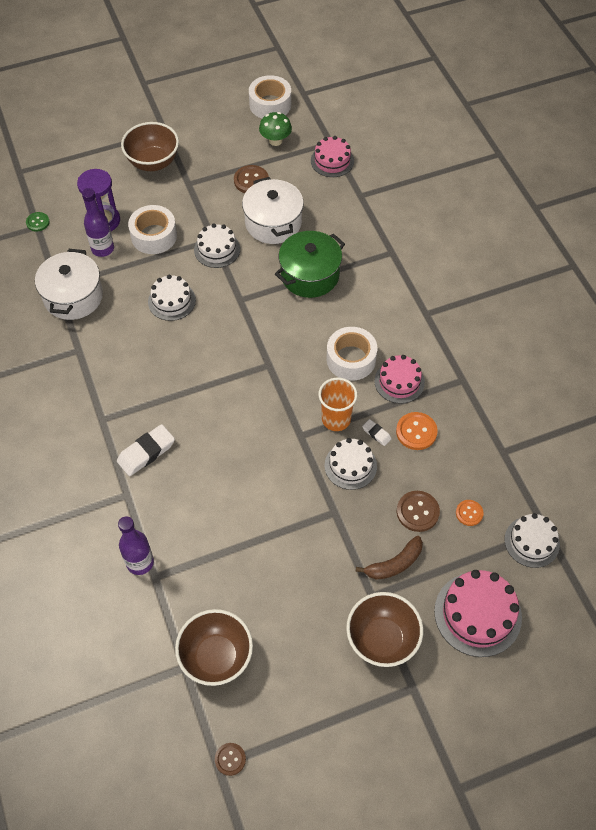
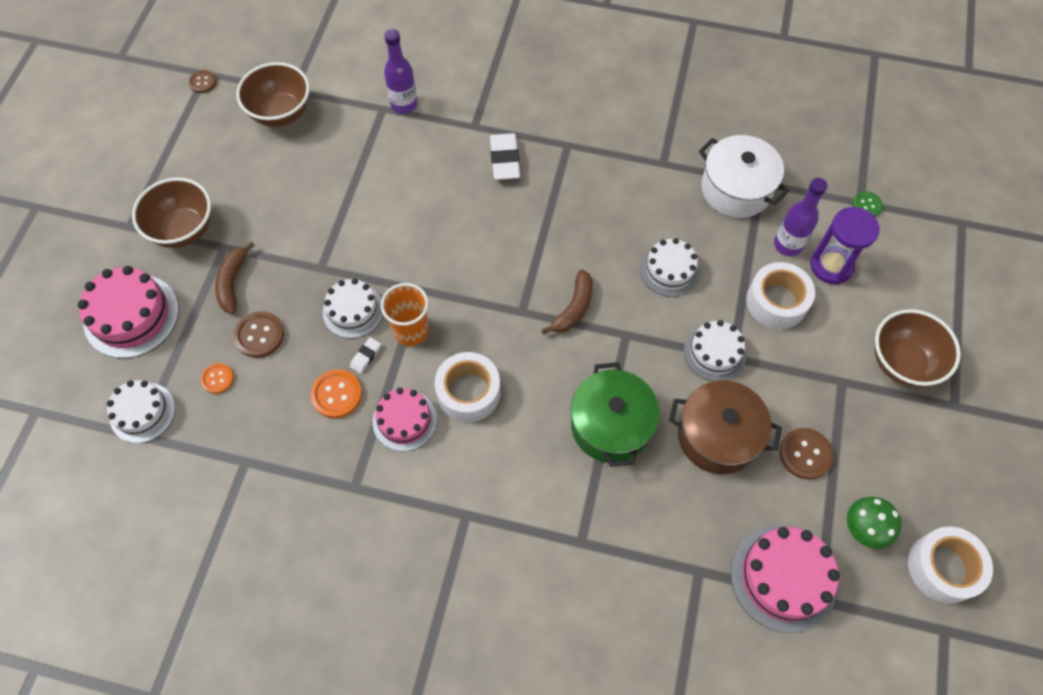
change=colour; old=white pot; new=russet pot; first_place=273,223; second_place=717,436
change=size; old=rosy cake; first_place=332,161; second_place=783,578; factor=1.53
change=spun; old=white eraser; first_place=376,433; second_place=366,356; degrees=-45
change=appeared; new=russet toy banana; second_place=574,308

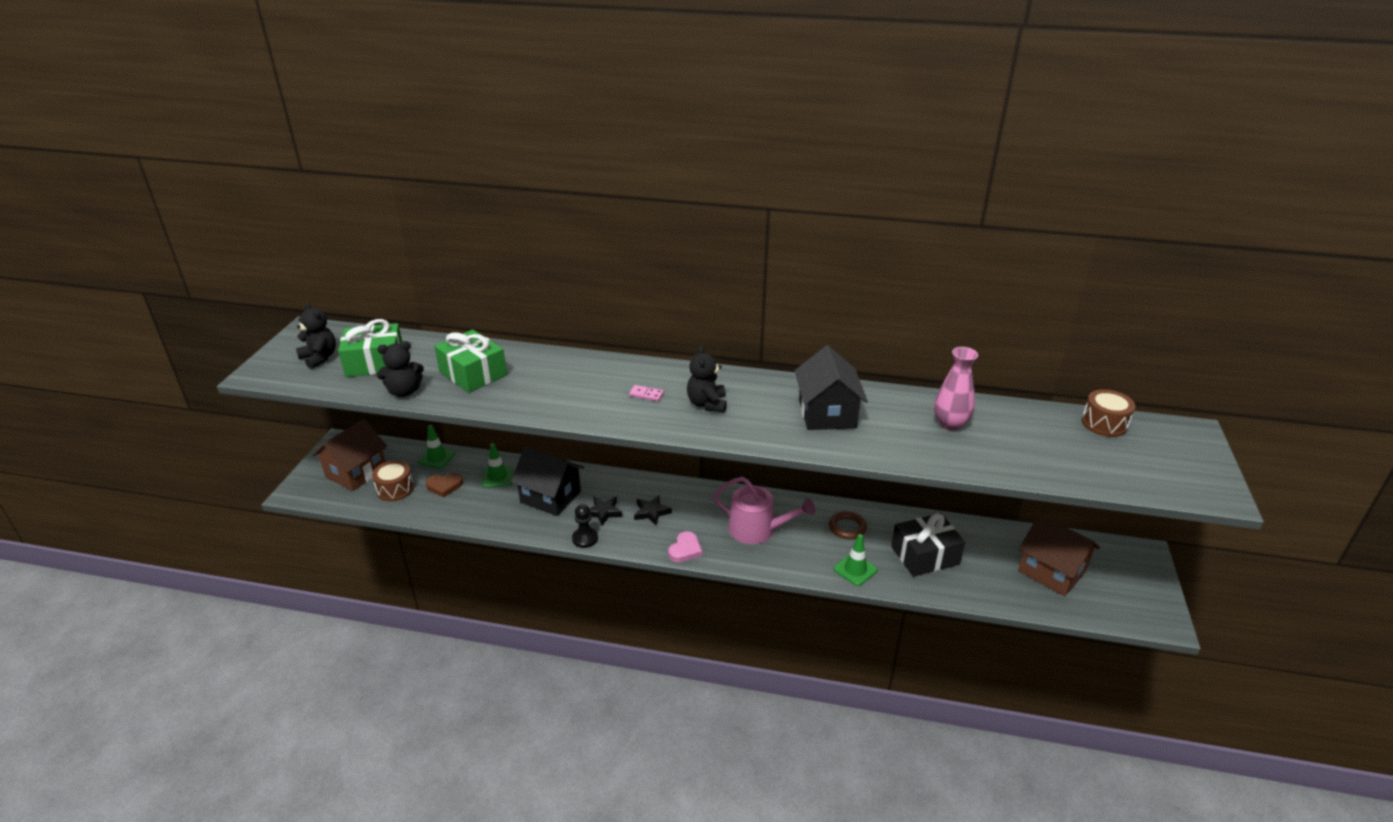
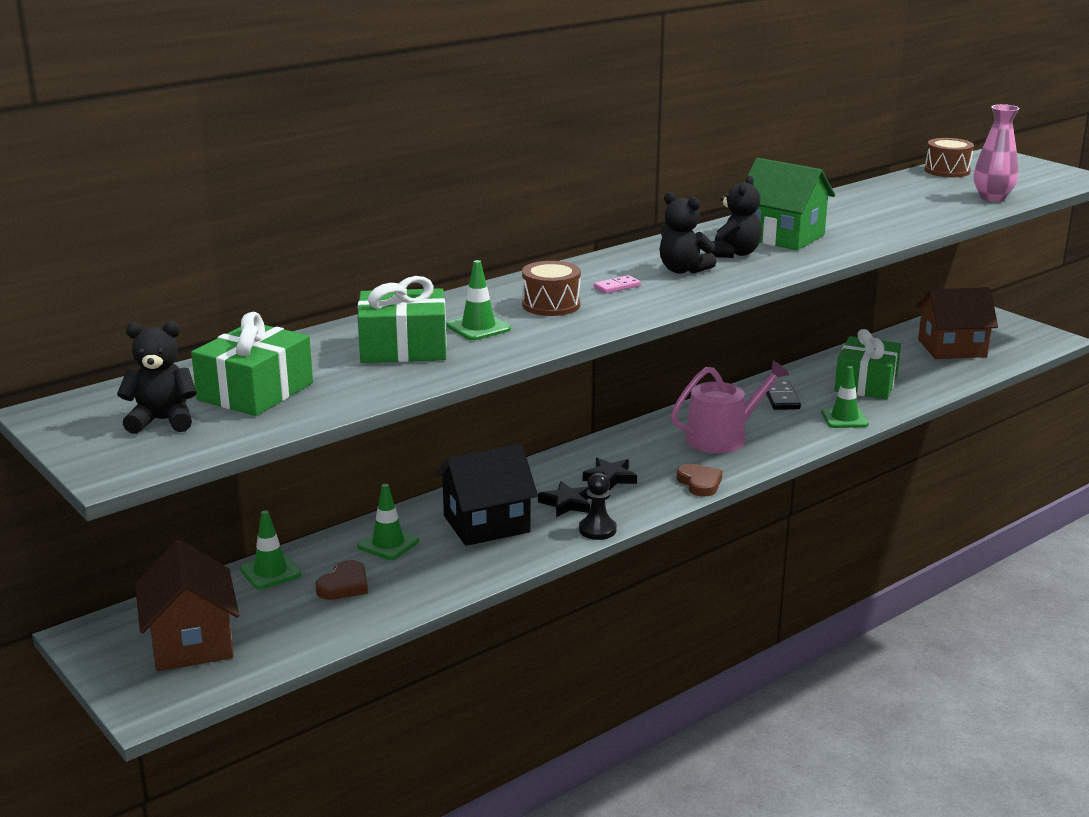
change=relocated; old=russet snare drum; first_place=395,489; second_place=551,305
change=relocated; old=black stuffed bear; first_place=404,391; second_place=734,254
change=colour; old=rosy heart shape; new=russet heart shape; first_place=685,550; second_place=699,483
change=colour; old=black cottage; new=green cottage; first_place=827,414; second_place=783,237
change=exchanged; old=russet ring; new=black domino piece; first_place=847,528; second_place=781,398
change=colour; old=black gift; new=green gift; first_place=925,555; second_place=866,383
change=relocated; old=rosy flower vase; first_place=950,424; second_place=992,198
change=appeared; new=green road cone; second_place=478,327

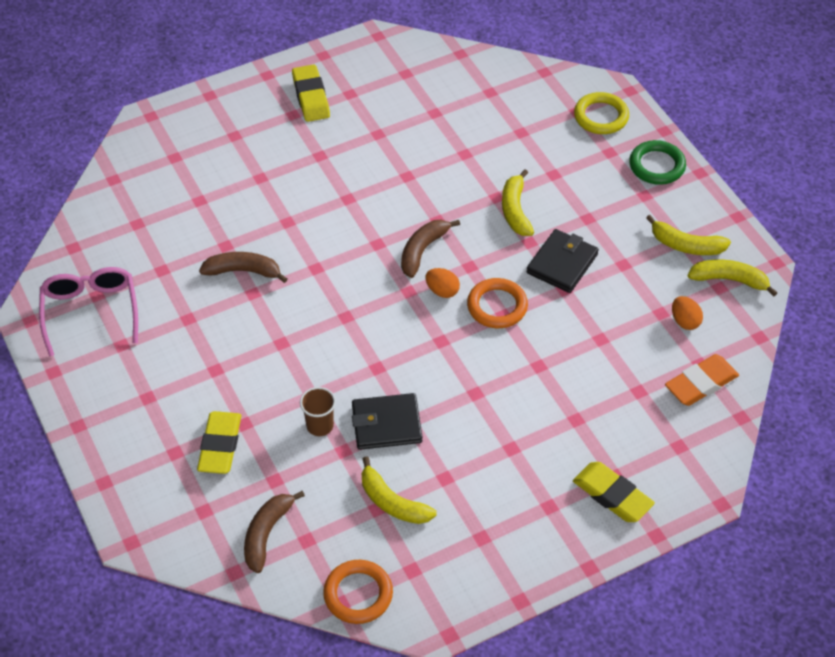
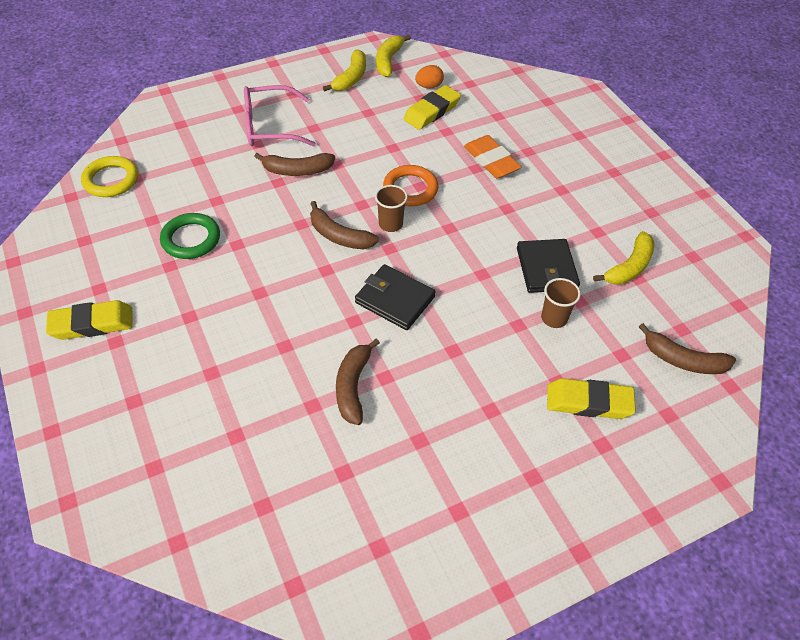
change=relocated; old=rosy eyeglasses; first_place=91,312; second_place=270,127
change=missing; old=orange ring; first_place=358,594
change=exchanged; old=orange toy egg; new=russet tumbler; first_place=442,291; second_place=390,224
change=colour; old=bright yellow toy banana; new=russet toy banana; first_place=515,210; second_place=297,170
change=relocated; old=black wallet; first_place=562,263; second_place=395,300
change=relocated; old=bright yellow eraser; first_place=612,495; second_place=432,111
change=relocated; old=bright yellow ring; first_place=601,116; second_place=111,180
change=relocated; old=green ring; first_place=657,166; second_place=191,239
change=relocated; old=orange eraser; first_place=701,383; second_place=491,161

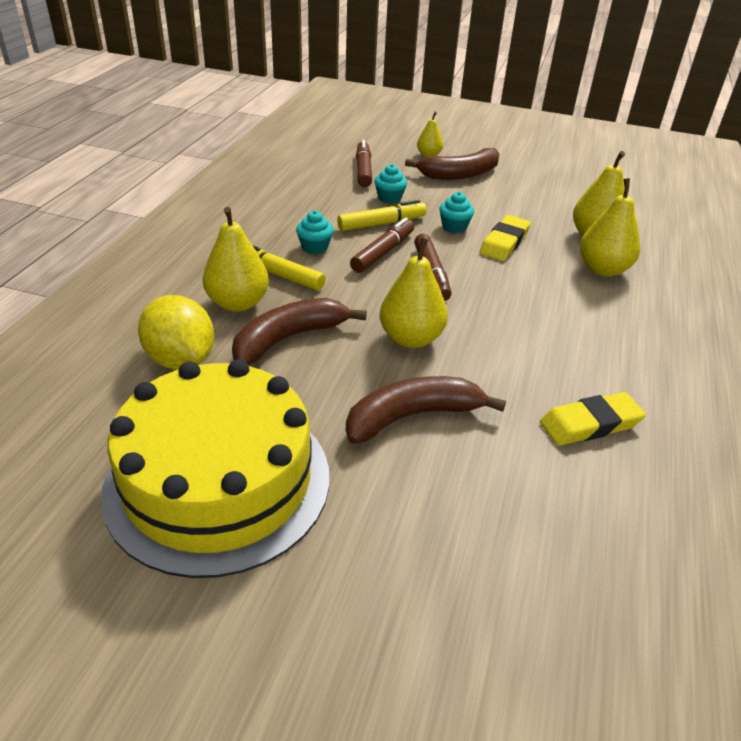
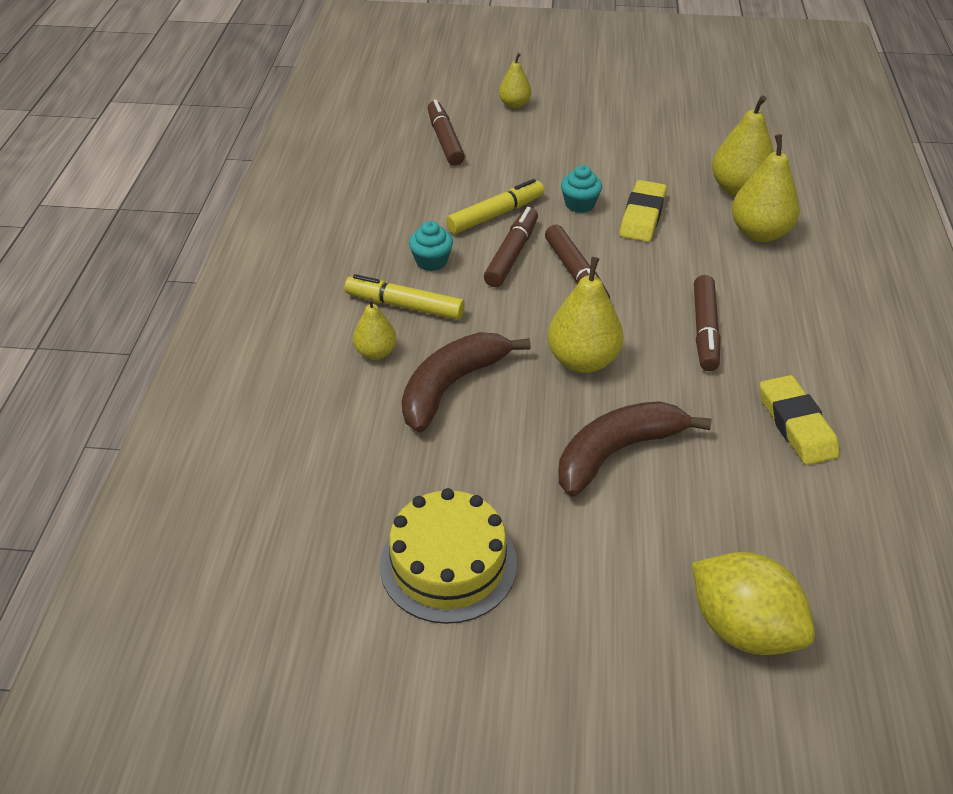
change=size; old=bright yellow cake; first_place=218,480; second_place=448,564; factor=0.59
change=relocated; old=bright yellow lemon; first_place=181,359; second_place=743,628
change=size; old=bright yellow pear; first_place=238,303; second_place=376,352; factor=0.59
change=missing; old=teal muffin; first_place=389,198
change=missing; old=russet toy banana; first_place=459,174
change=spun; old=bright yellow eraser; first_place=590,424; second_place=796,425; degrees=-75
change=appeared; new=russet felt pen; second_place=704,330

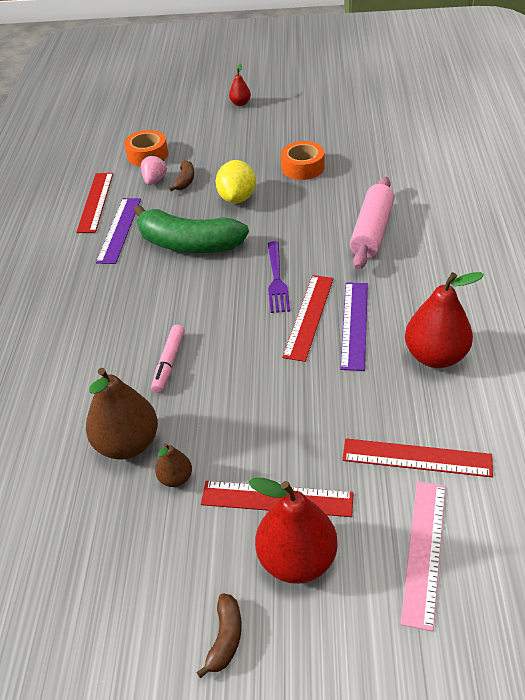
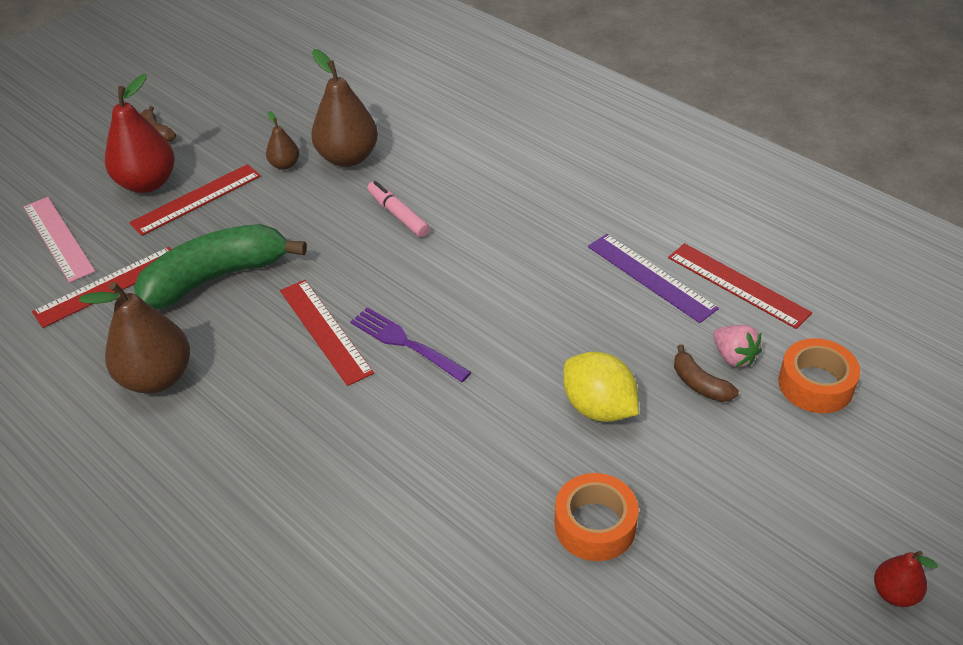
change=relocated; old=green toy banana; first_place=189,244; second_place=217,278
change=missing; old=violet measuring stick; first_place=354,324
change=missing; old=rosy dough roller; first_place=372,231
change=colour; old=crimson pear; new=russet pear; first_place=435,356; second_place=157,377

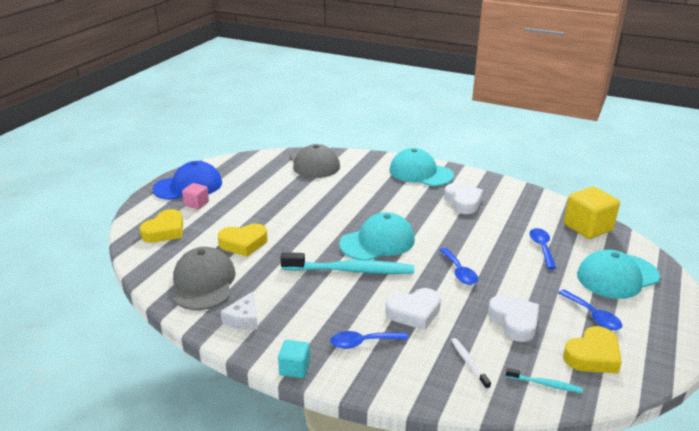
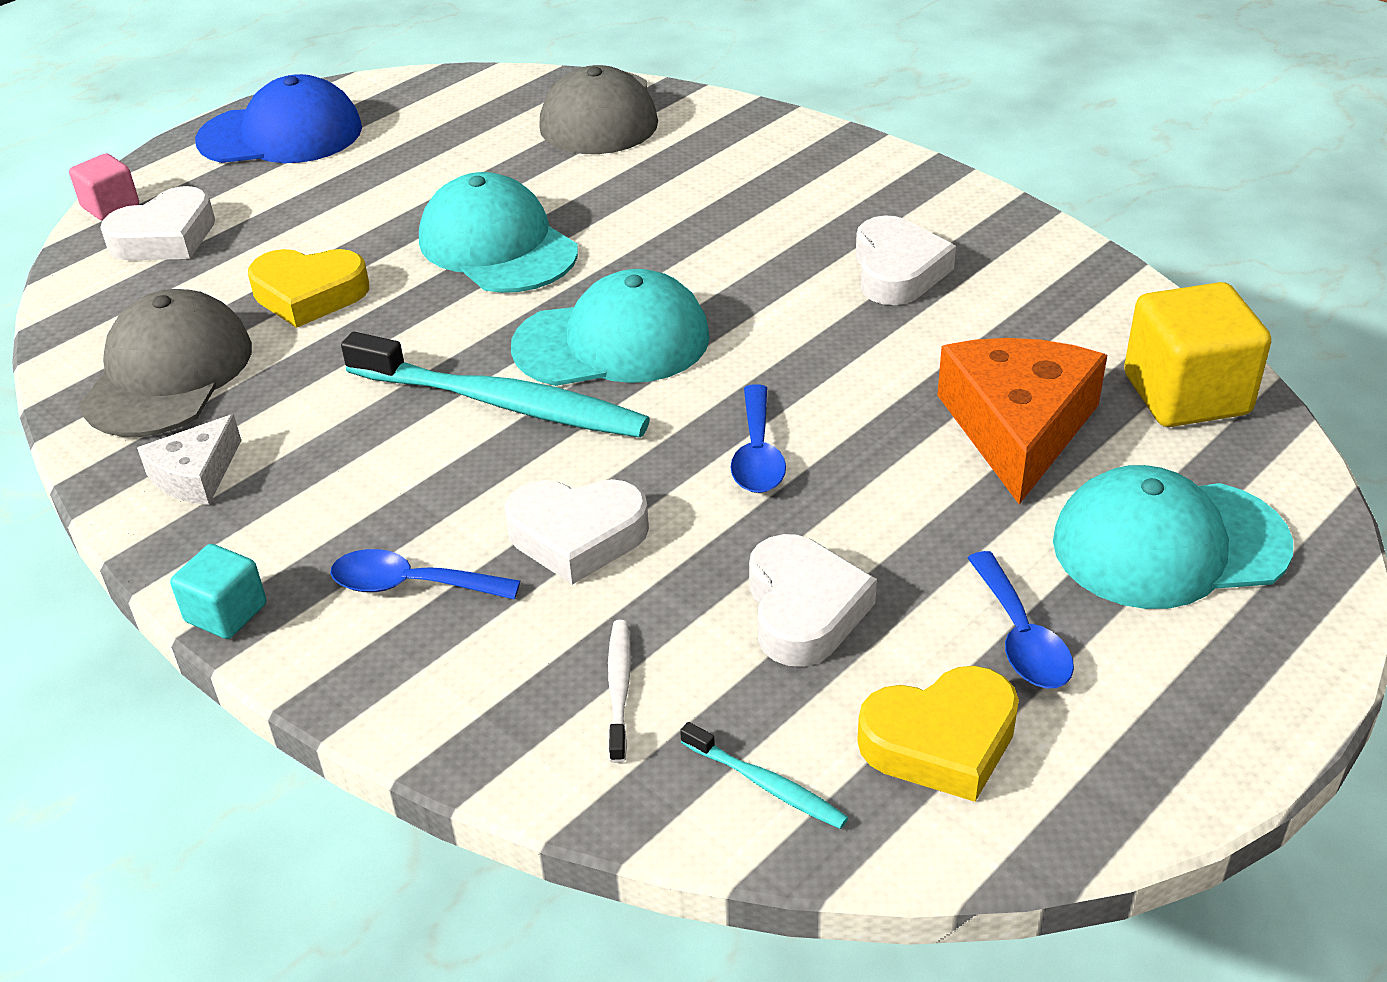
change=colour; old=bright yellow heart shape; new=white heart shape; first_place=165,231; second_place=165,237
change=relocated; old=rosy solid cube; first_place=196,204; second_place=110,206
change=relocated; old=teal peaked cap; first_place=420,173; second_place=497,245
change=exchanged; old=cobalt spoon; new=orange cheese; first_place=541,247; second_place=1018,428

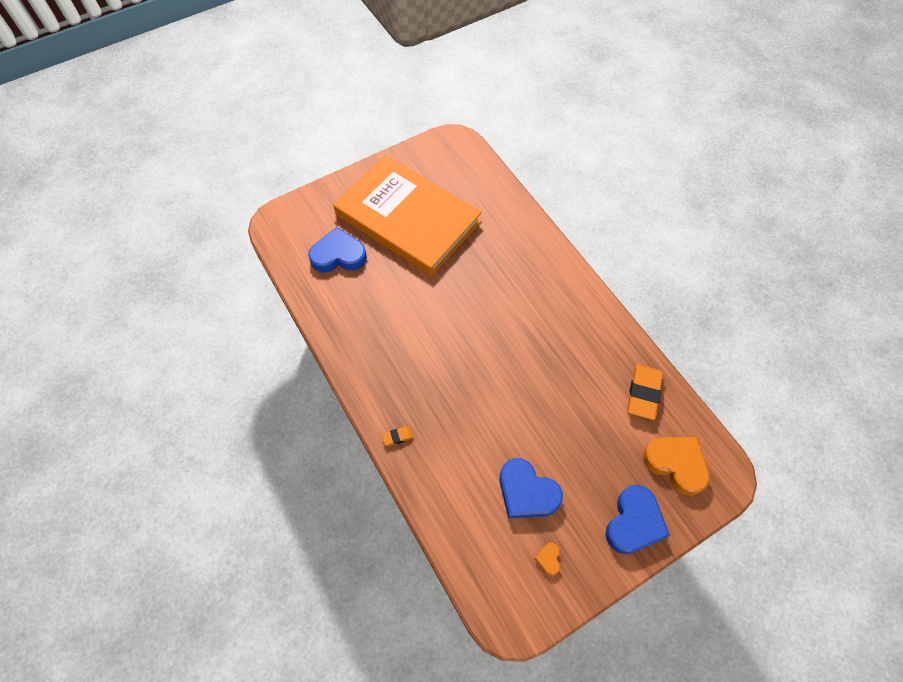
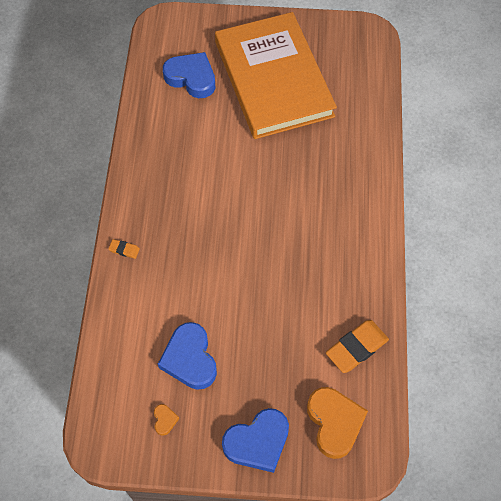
change=spun; old=orange heart shape; first_place=548,559; second_place=165,420; degrees=135

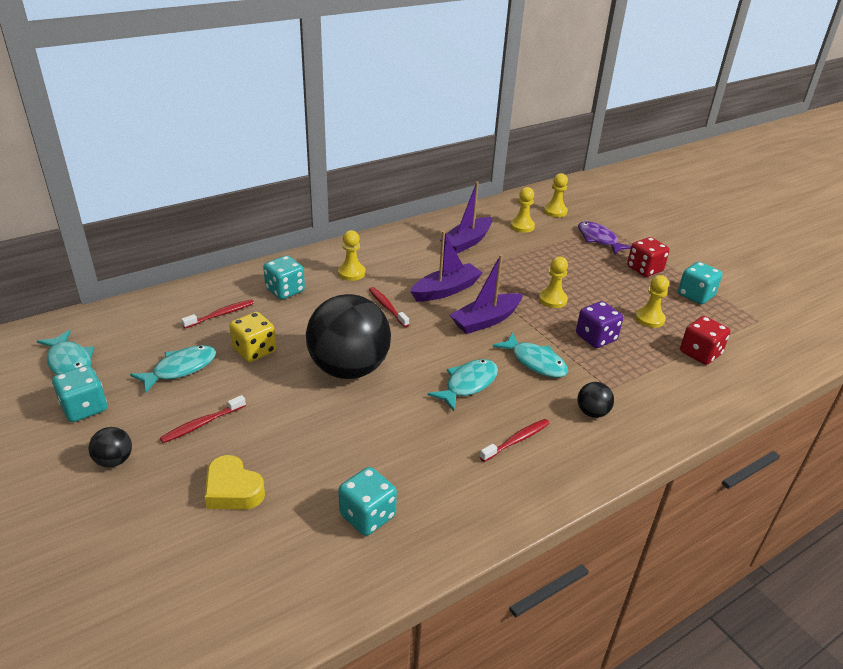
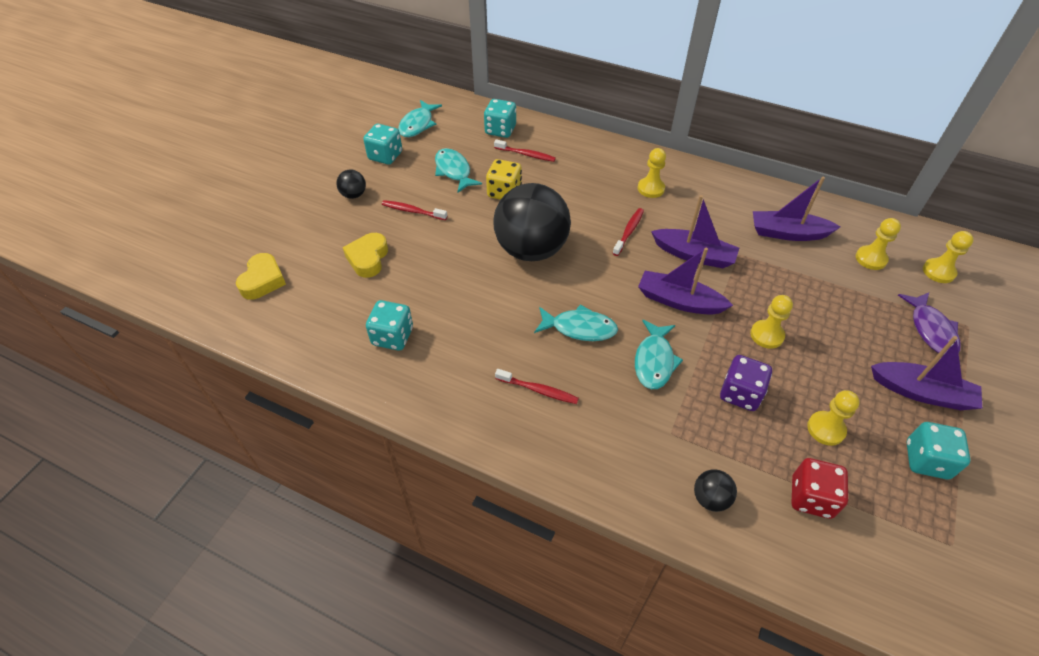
change=spun; old=teal toy fish; first_place=180,369; second_place=454,171; degrees=-135
change=relocated; old=teal game die; first_place=285,290; second_place=500,130
change=relocated; old=black ball; first_place=592,412; second_place=710,498
change=spun; old=violet toy fish; first_place=599,239; second_place=931,330; degrees=150
change=exchanged; old=crimson game die; new=violet sailboat; first_place=644,269; second_place=921,392
change=appeared; new=bright yellow heart shape; second_place=263,280

